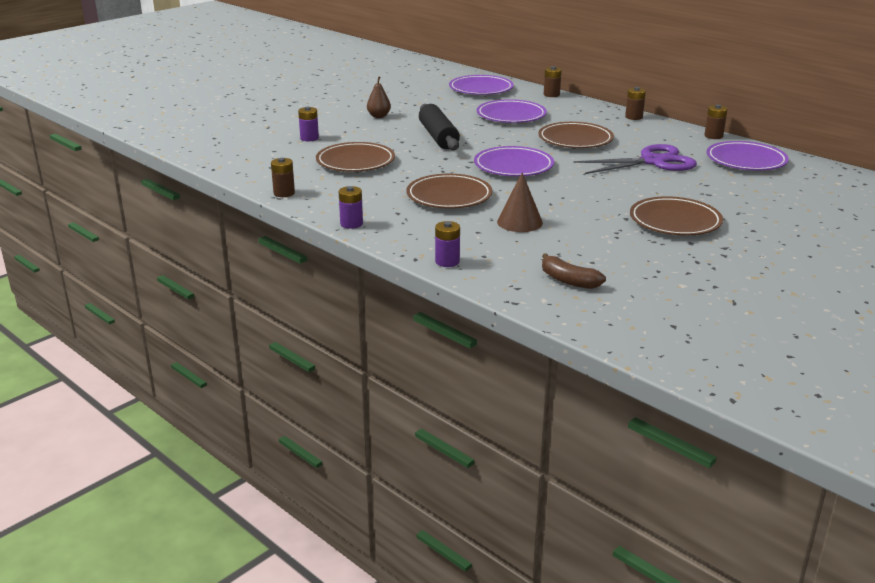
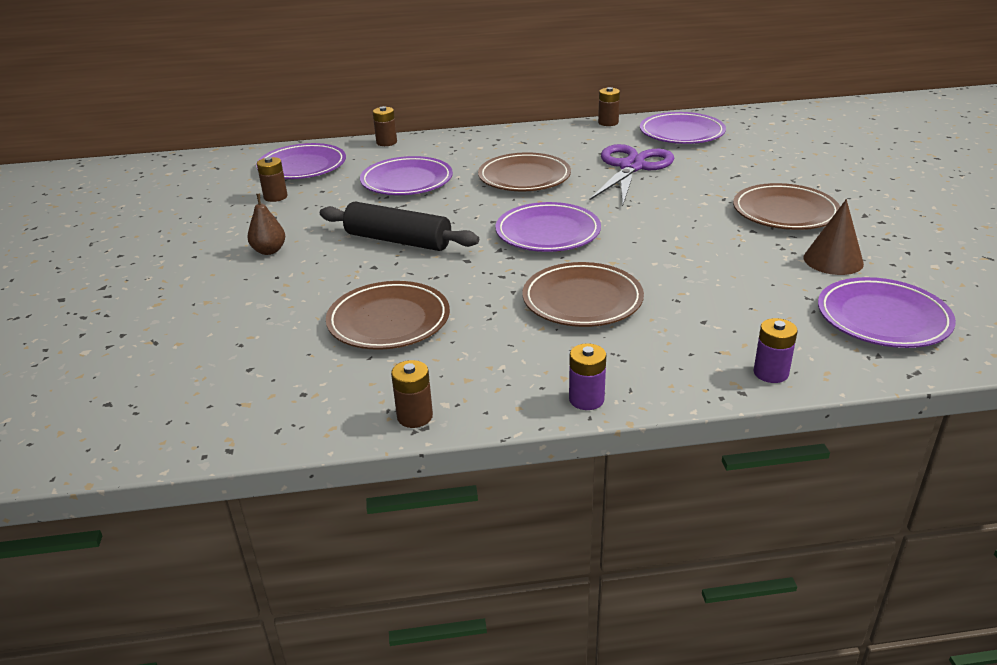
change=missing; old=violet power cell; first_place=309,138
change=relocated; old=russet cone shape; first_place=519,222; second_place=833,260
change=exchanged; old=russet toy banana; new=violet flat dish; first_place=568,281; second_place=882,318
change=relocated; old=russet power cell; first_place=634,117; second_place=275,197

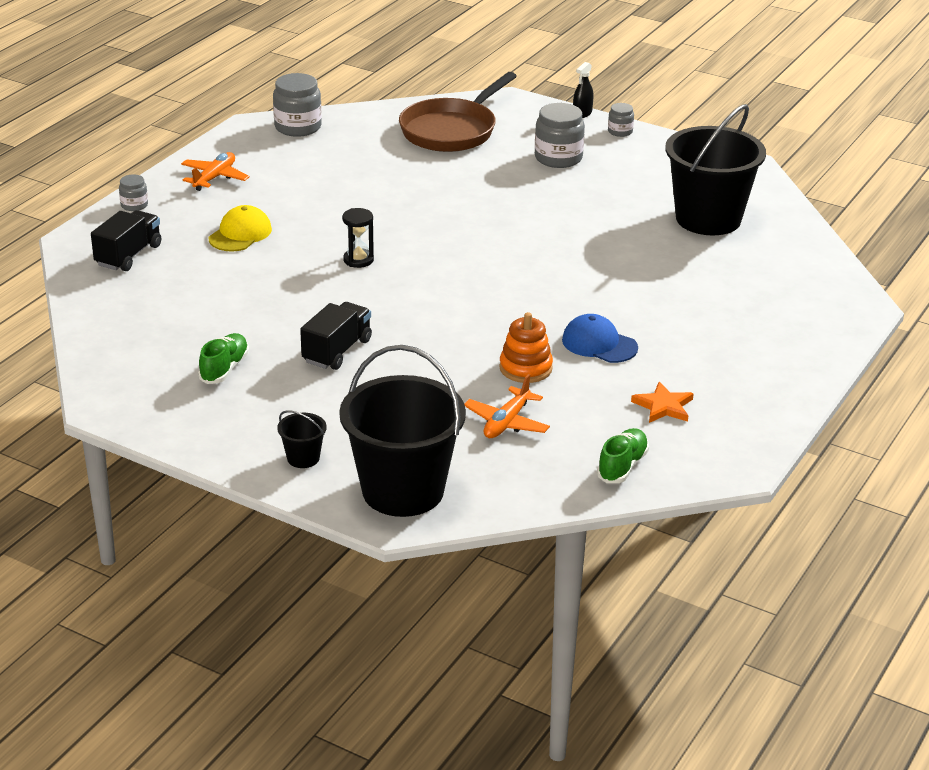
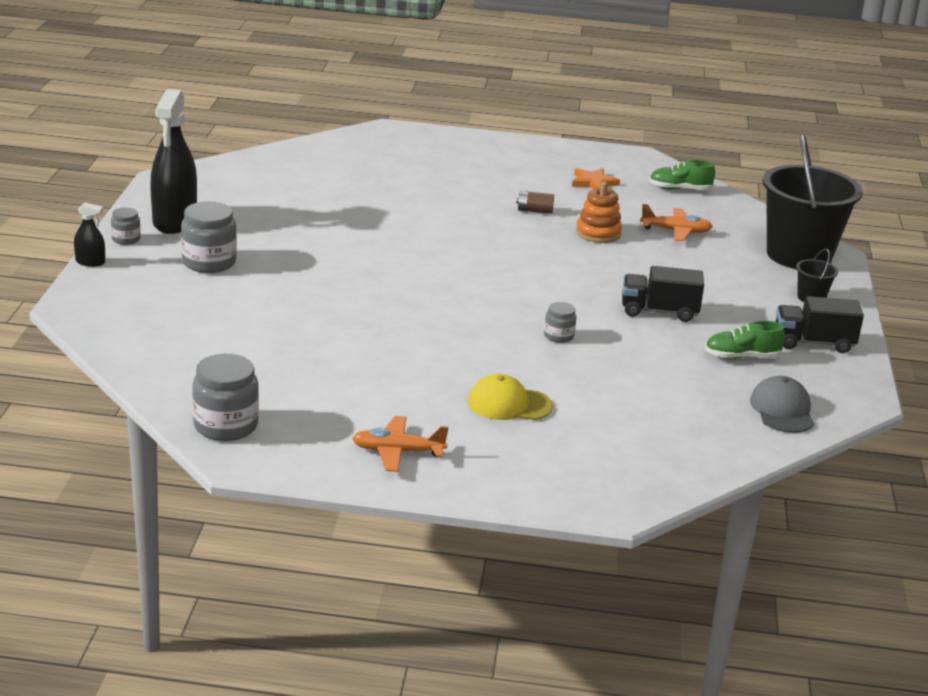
change=relocated; old=black lorry; first_place=128,255; second_place=813,343
change=relocated; old=grey jam jar; first_place=134,205; second_place=558,336
change=missing; old=black sandglass; first_place=358,260
change=missing; old=russet pan; first_place=451,130
change=exchanged; old=cobalt peaked cap; new=russet power cell; first_place=599,344; second_place=534,211
change=missing; old=black pail; first_place=708,219
change=appeared; new=black spray bottle; second_place=175,221
change=appeared; new=grey peaked cap; second_place=782,410

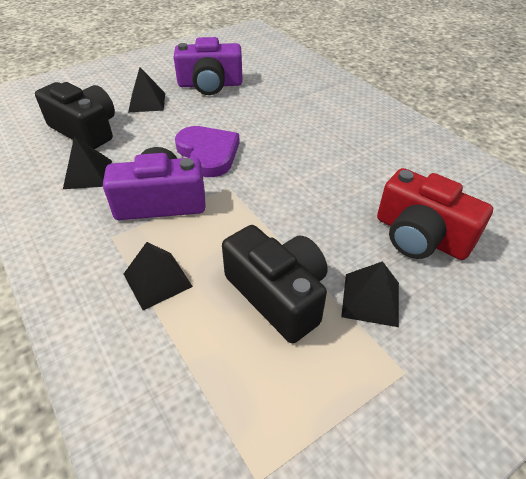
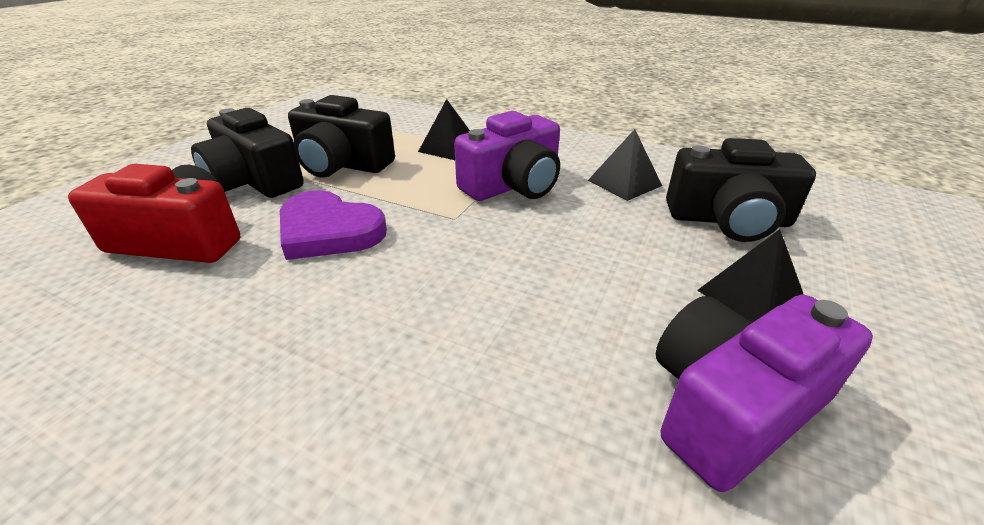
change=relocated; old=violet heart shape; first_place=208,153; second_place=329,231
change=exchanged; old=black pyramid; new=black camera; first_place=370,299; second_place=254,181

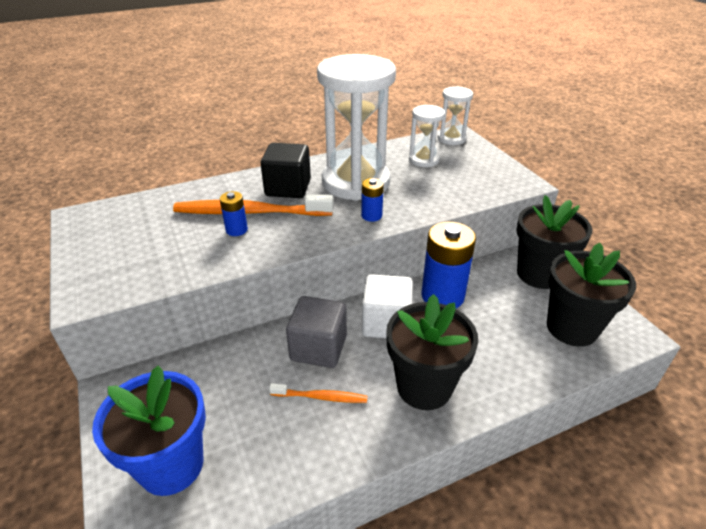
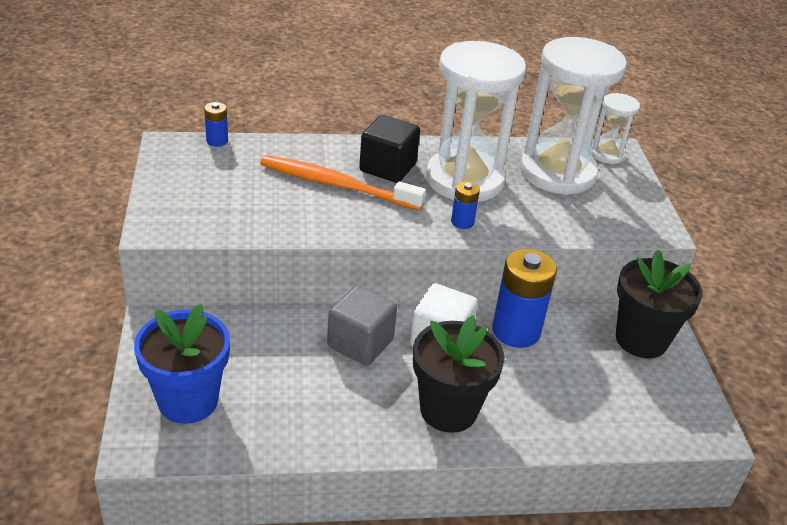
change=relocated; old=cobalt power cell; first_place=236,230; second_place=217,141
change=missing; old=orange toothbrush; first_place=320,397
change=size; old=white sandglass; first_place=424,160; second_place=557,173; factor=2.08
change=missing; old=black potted plant; first_place=571,328

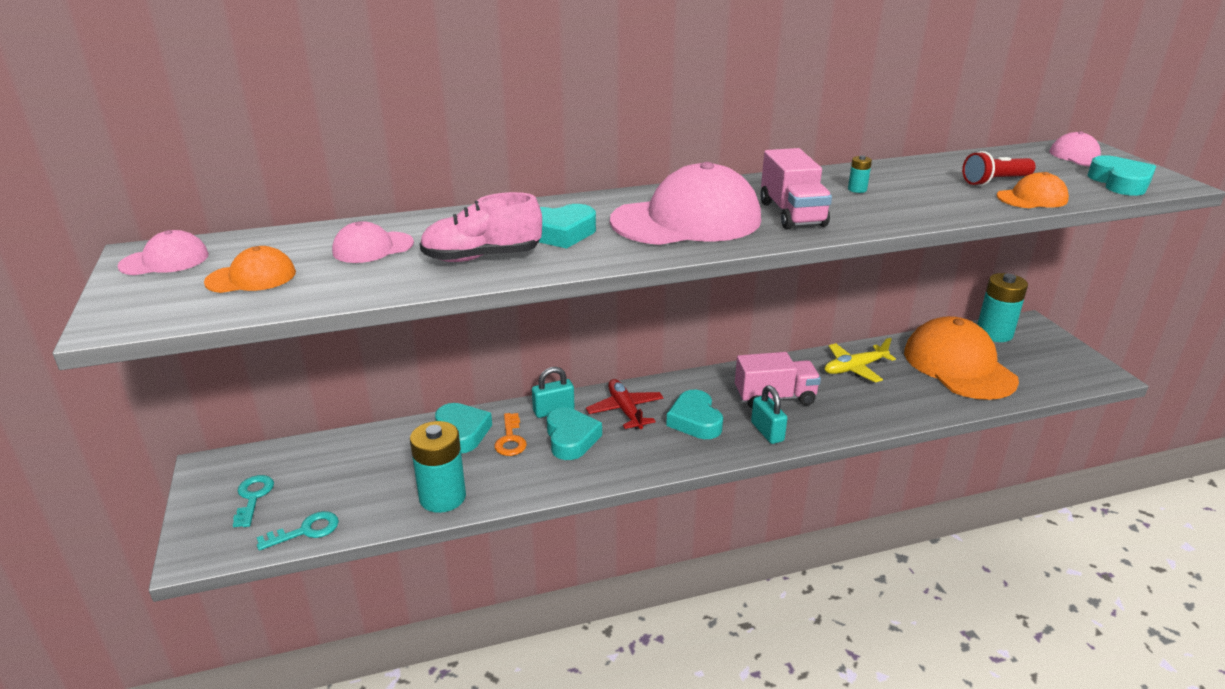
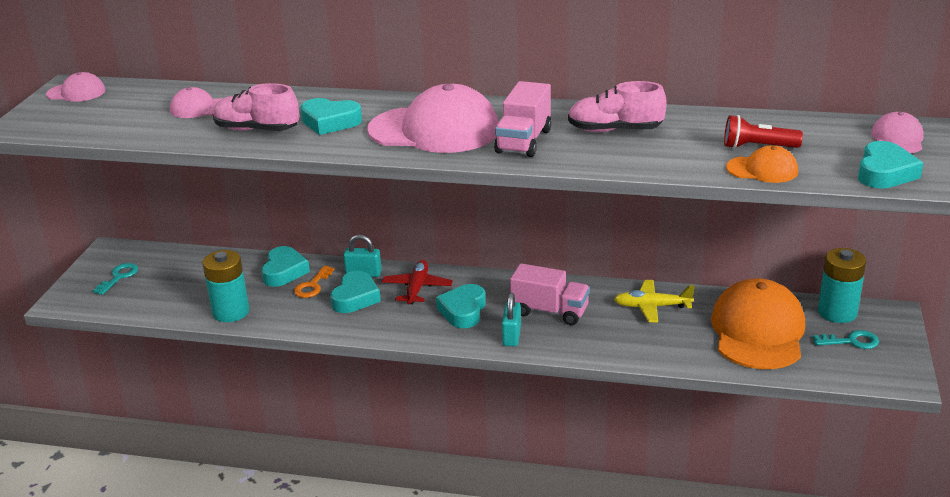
change=missing; old=orange peaked cap; first_place=251,277
change=relocated; old=teal latchkey; first_place=306,531; second_place=851,341
change=exchanged; old=teal power cell; new=rosy sneaker; first_place=857,189; second_place=615,130

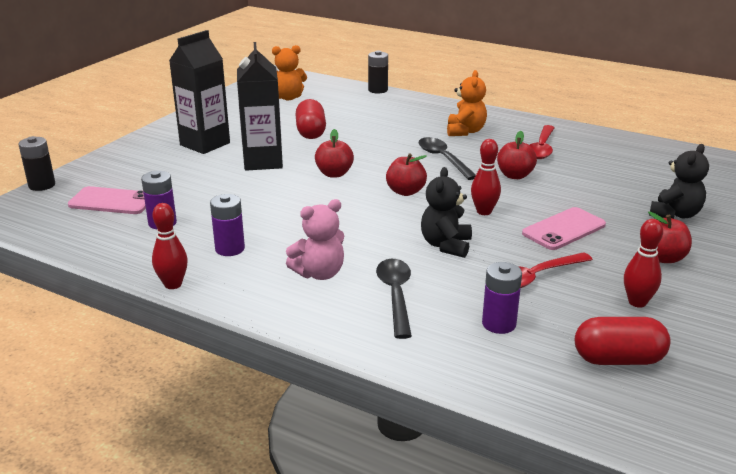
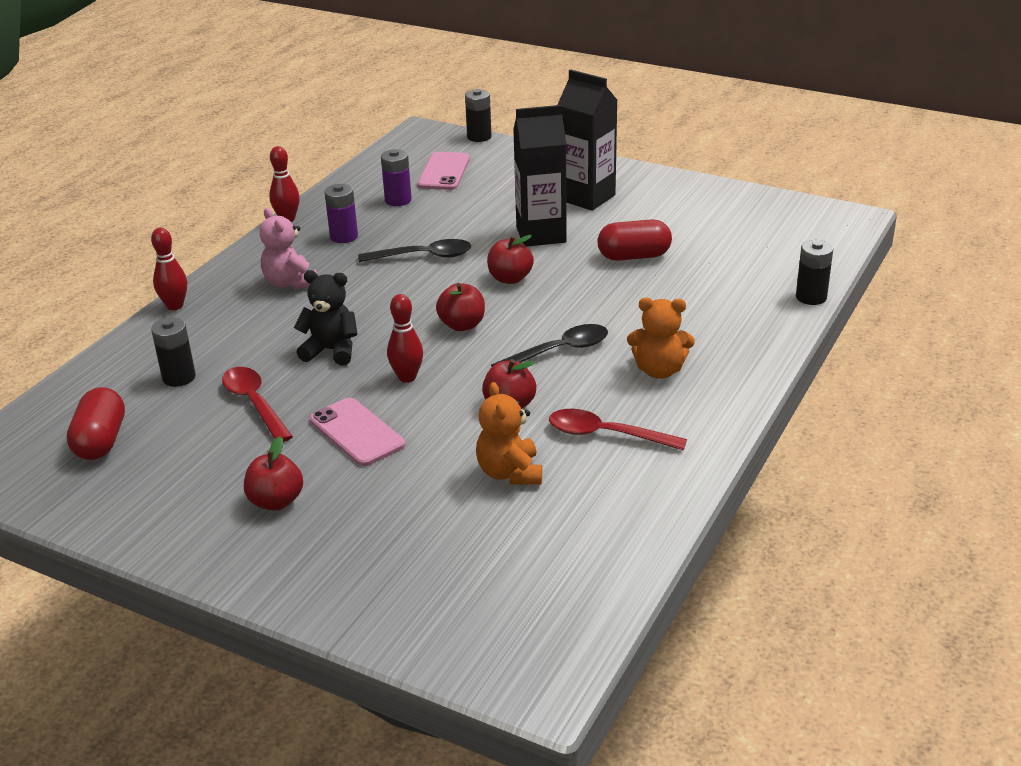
change=relocated; old=orange stuffed bear; first_place=288,97; second_place=510,473
change=relocated; old=black spoon; first_place=395,296; second_place=423,256
change=colour; old=violet power cell; new=black power cell; first_place=499,324; second_place=179,377
change=relocated; old=crimson tenpin; first_place=637,302; second_place=175,306
change=missing; old=black stuffed bear; first_place=675,214

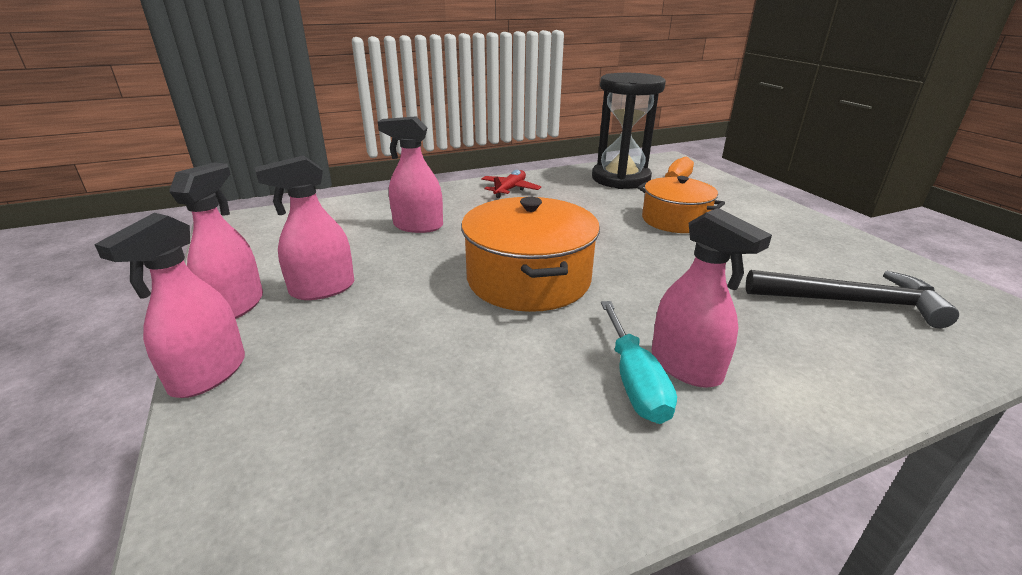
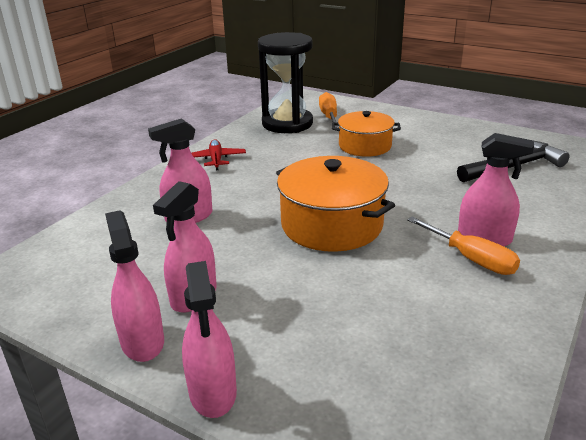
change=colour; old=teal hand screwdriver; new=orange hand screwdriver; first_place=634,381; second_place=471,259

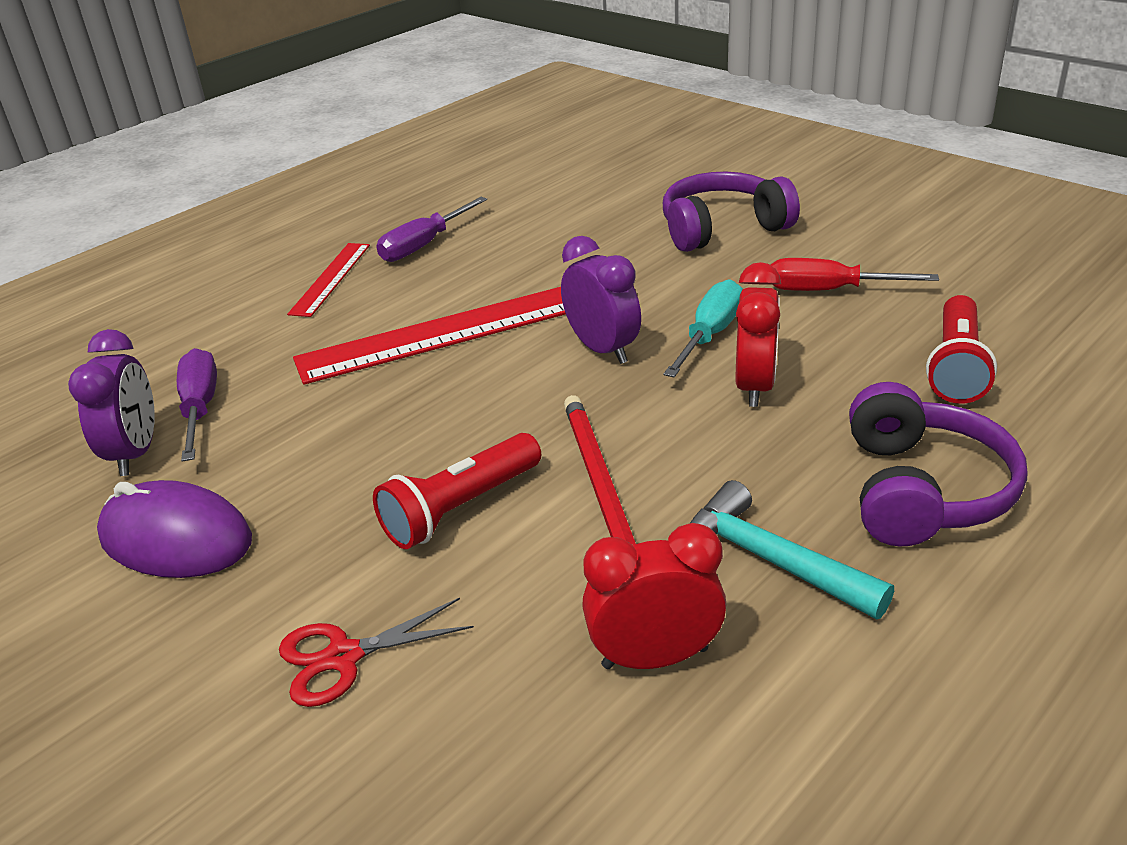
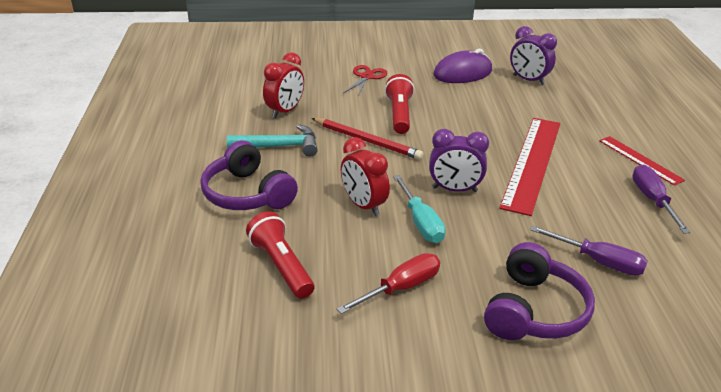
change=relocated; old=violet hand screwdriver; first_place=200,407; second_place=599,262

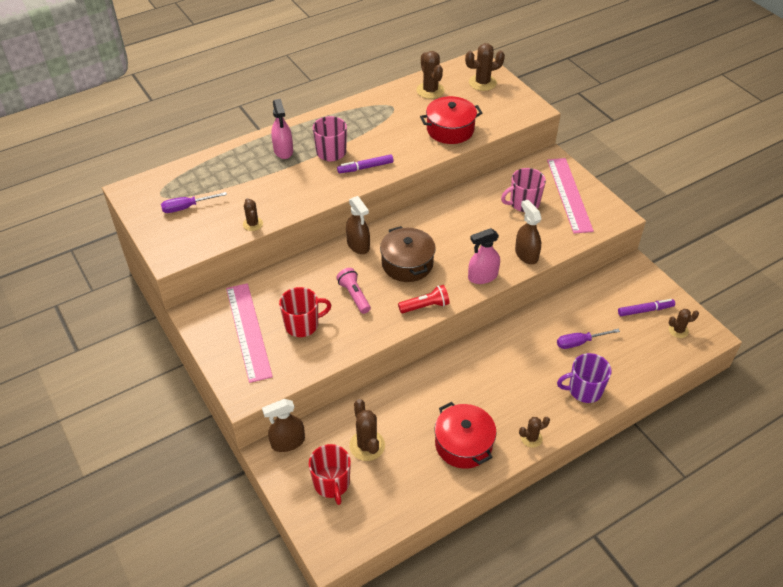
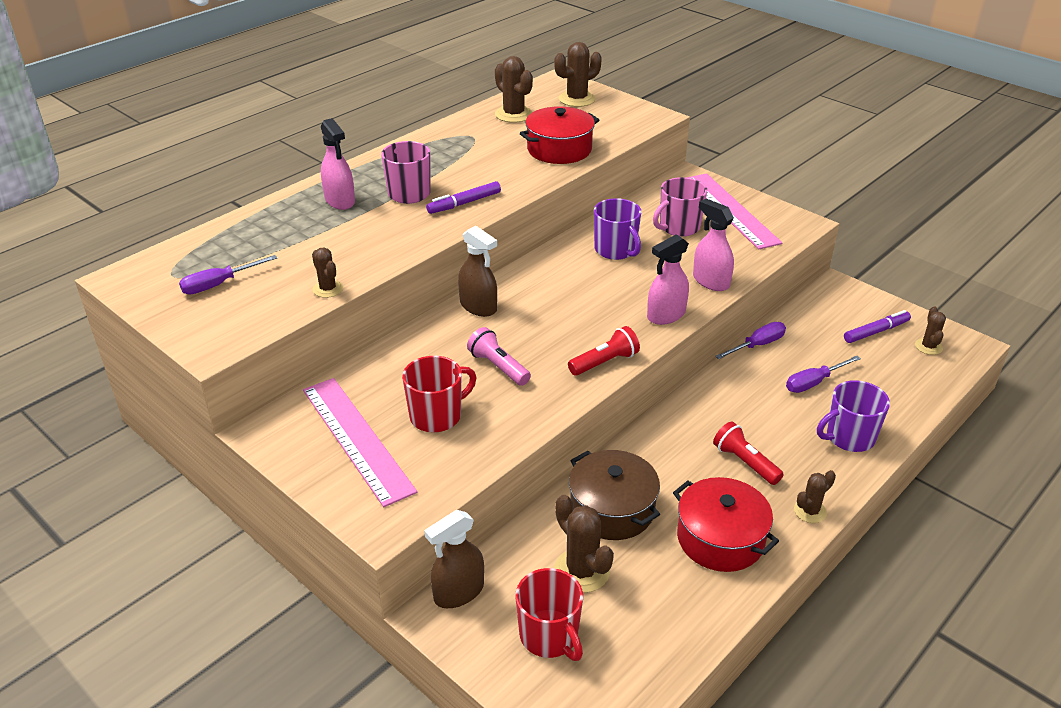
change=relocated; old=russet pot; first_place=407,264; second_place=612,509
change=colour; old=russet spray bottle; new=rosy spray bottle; first_place=526,254; second_place=710,281
change=spun; old=russet saguaro cactus; first_place=678,330; second_place=928,346; degrees=-60
change=appeared; new=violet coffee mug; second_place=615,250
change=appeared; new=crimson flashlight; second_place=745,462
change=appeared; new=violet hand screwdriver; second_place=757,345

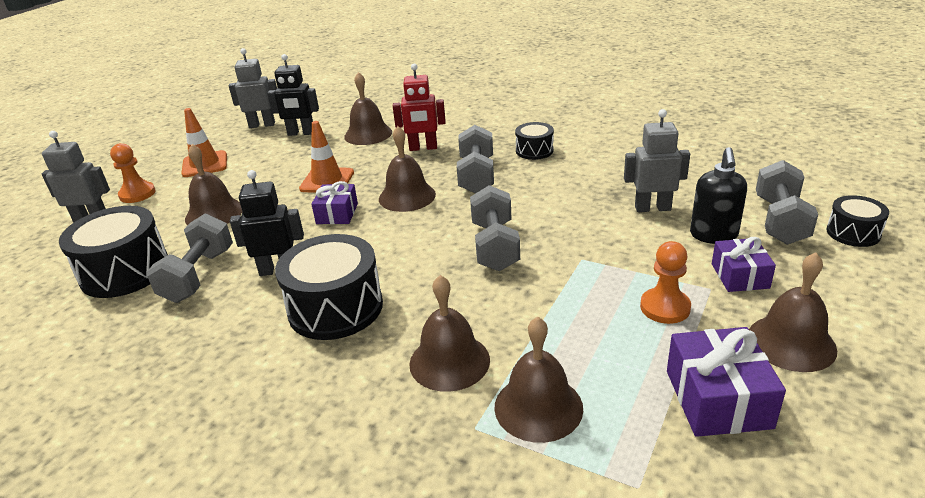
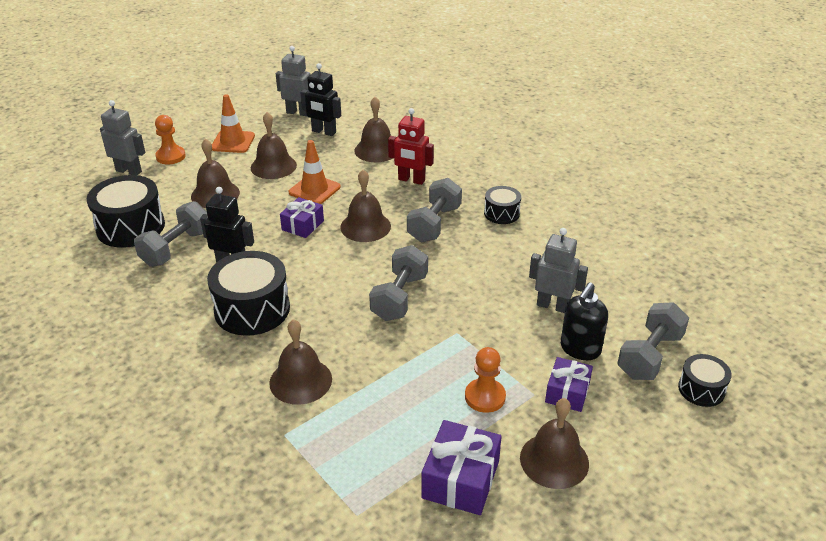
change=relocated; old=russet bell; first_place=538,407; second_place=273,166

